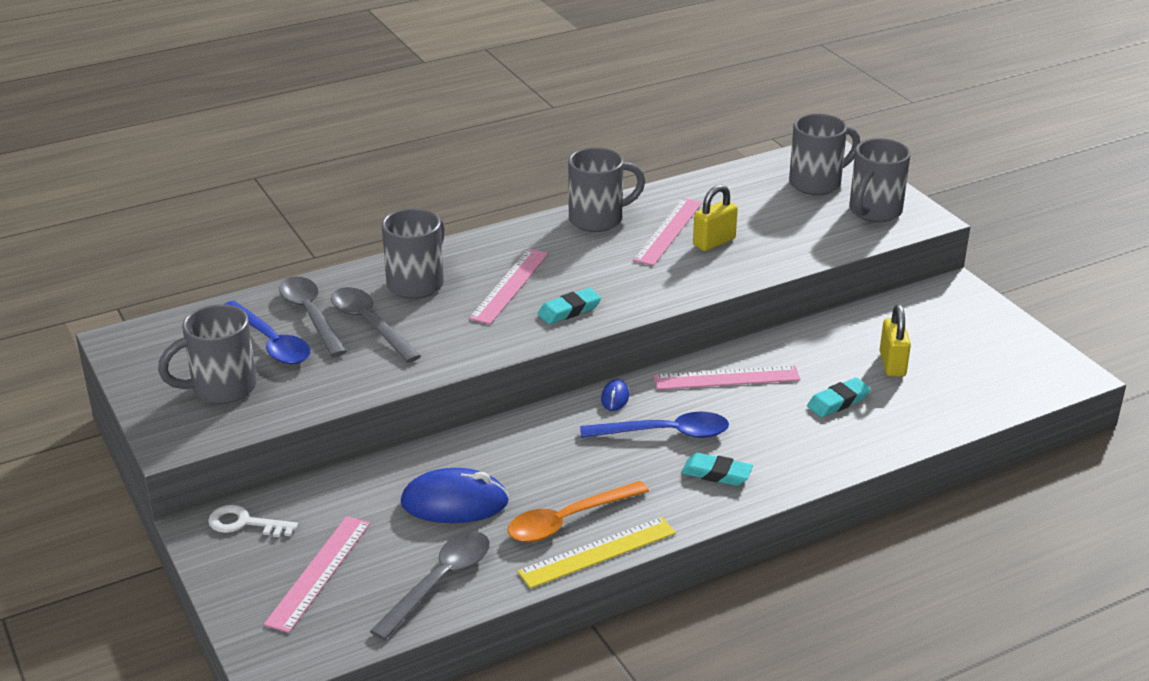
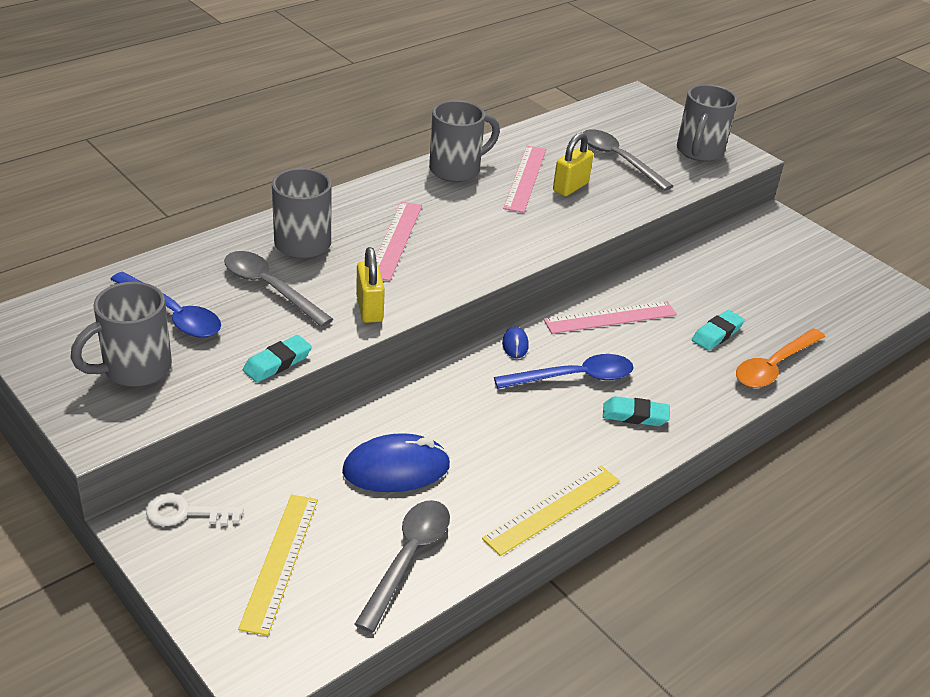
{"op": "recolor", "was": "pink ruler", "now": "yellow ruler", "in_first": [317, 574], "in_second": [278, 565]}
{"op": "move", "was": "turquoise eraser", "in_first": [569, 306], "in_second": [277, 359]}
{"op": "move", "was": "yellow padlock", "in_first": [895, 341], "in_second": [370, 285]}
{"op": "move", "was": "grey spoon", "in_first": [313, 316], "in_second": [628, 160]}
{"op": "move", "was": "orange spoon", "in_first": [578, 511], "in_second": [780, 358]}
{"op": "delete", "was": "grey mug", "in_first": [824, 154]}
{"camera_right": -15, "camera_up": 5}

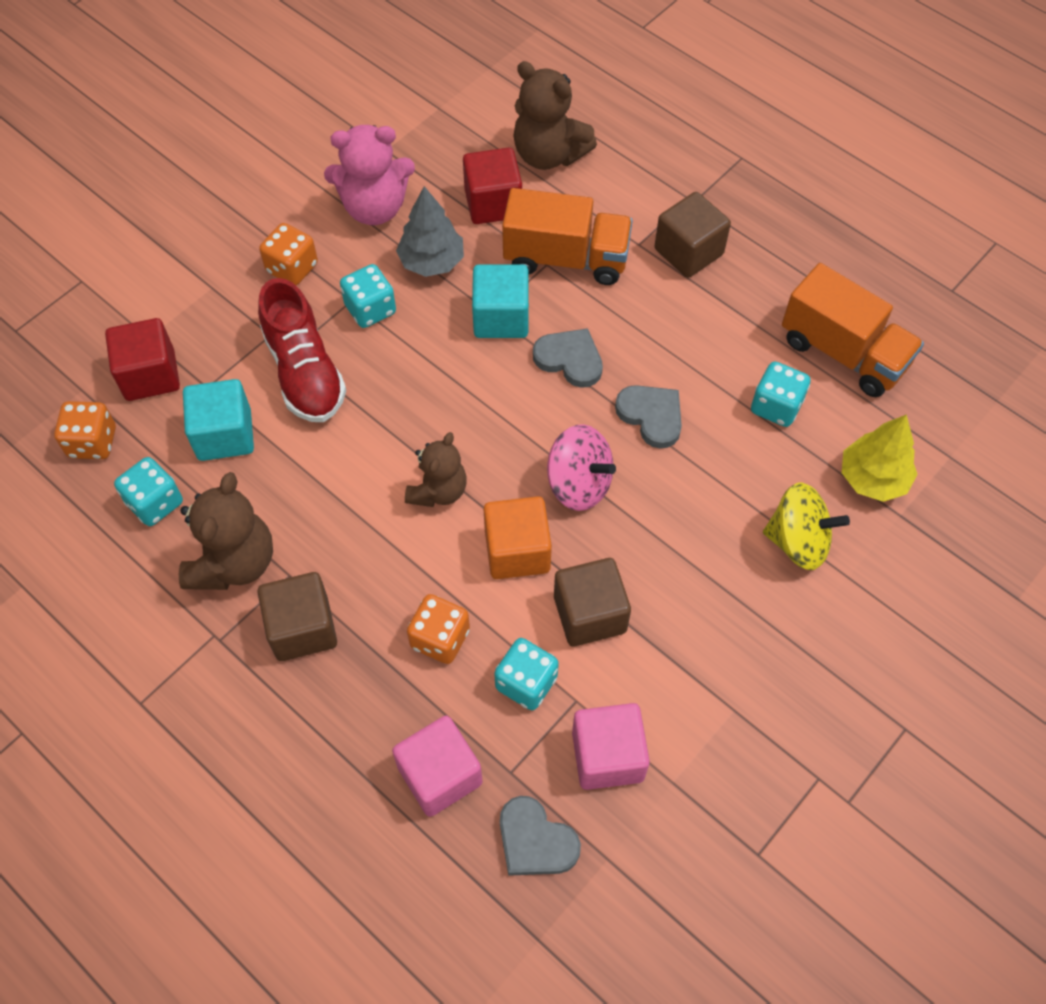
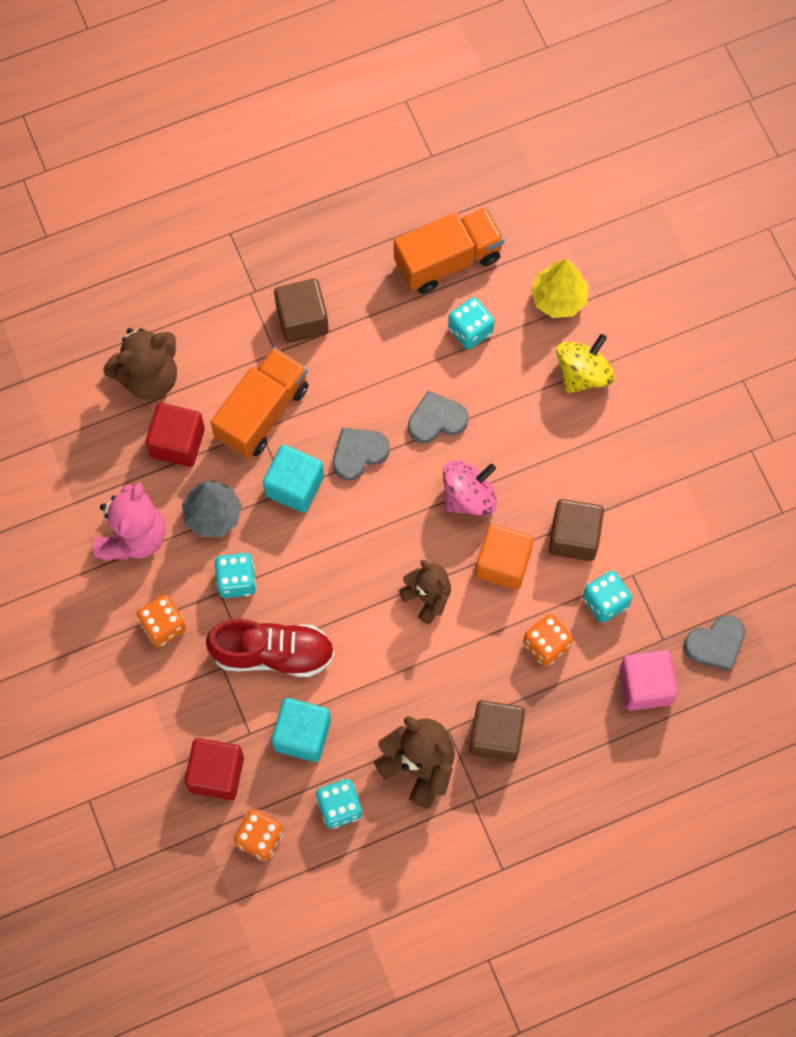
{"op": "delete", "was": "pink cube", "in_first": [611, 746]}
{"camera_right": -65, "camera_up": 10}

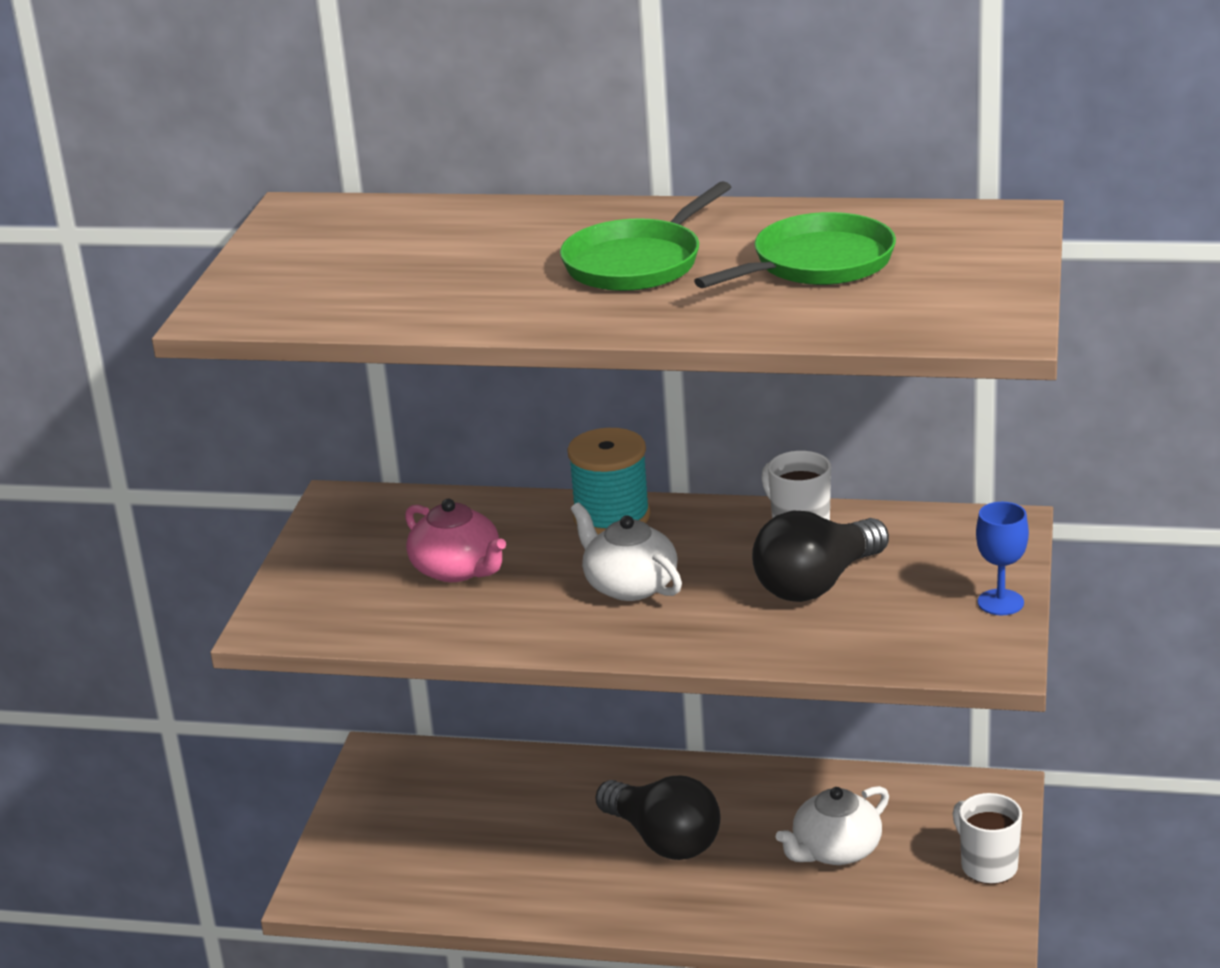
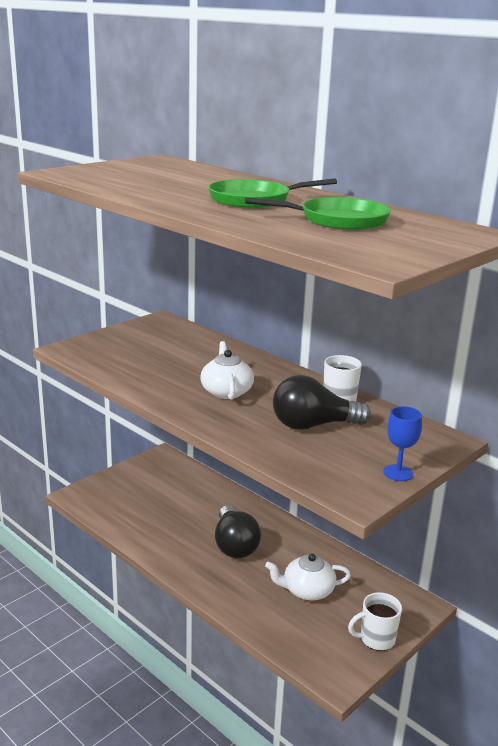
{"op": "rotate", "was": "white mug", "in_first": [987, 838], "in_second": [375, 621], "clockwise": -105}
{"op": "delete", "was": "pink teapot", "in_first": [455, 540]}
{"op": "delete", "was": "turquoise spool", "in_first": [608, 481]}
{"camera_right": 30, "camera_up": -5}

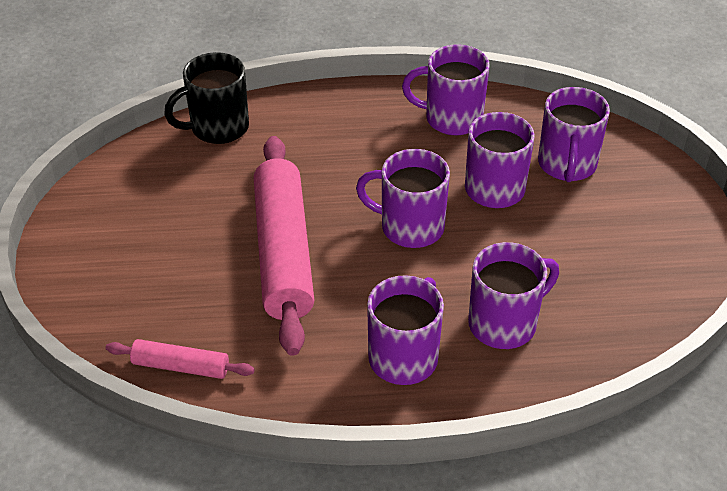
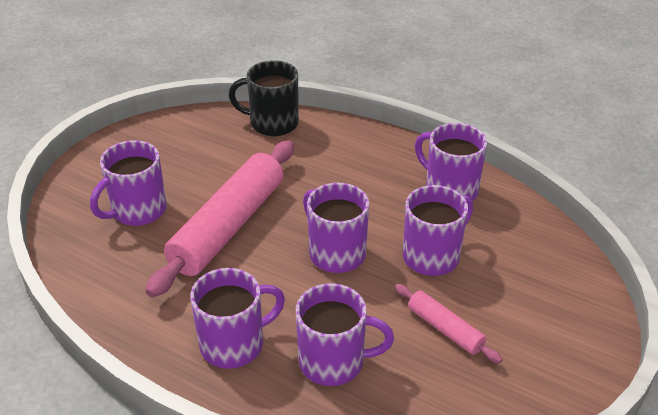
{"op": "move", "was": "purple mug", "in_first": [574, 134], "in_second": [128, 183]}
{"op": "move", "was": "pink rolling pin", "in_first": [180, 359], "in_second": [449, 324]}
{"camera_right": 35, "camera_up": -5}

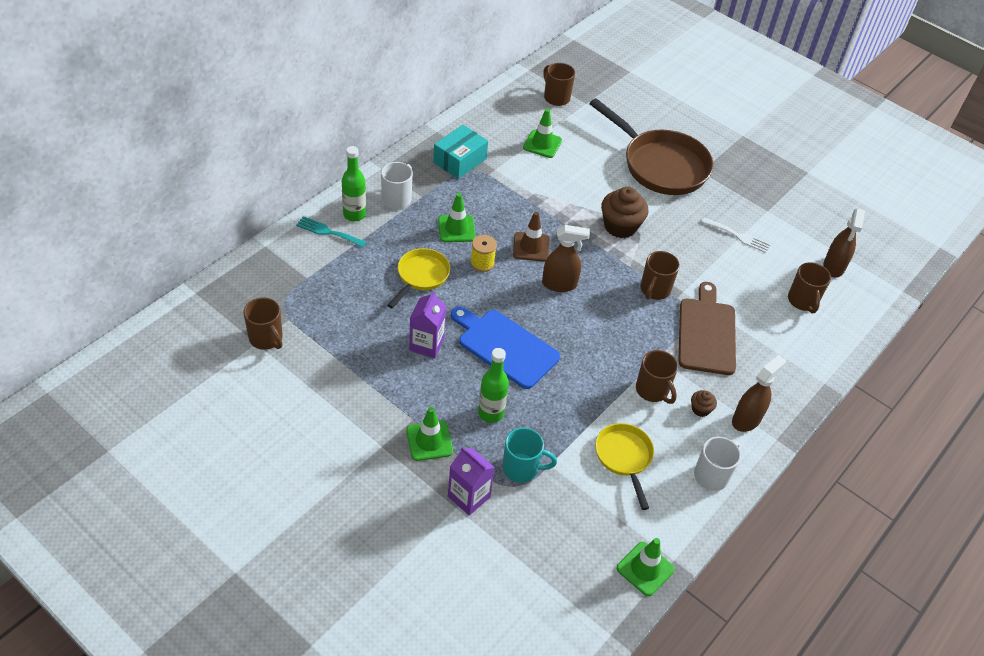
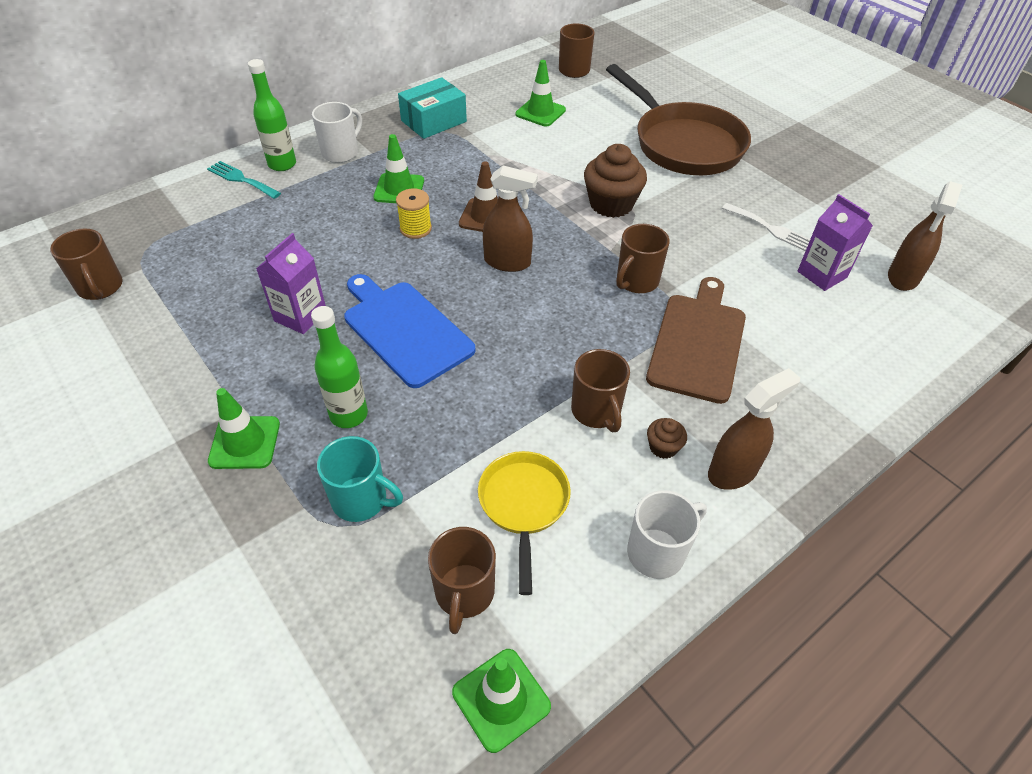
{"op": "move", "was": "brown mug", "in_first": [809, 287], "in_second": [462, 580]}
{"op": "move", "was": "purple carton", "in_first": [471, 481], "in_second": [835, 242]}
{"op": "delete", "was": "yellow pan", "in_first": [418, 278]}
{"camera_right": 15, "camera_up": 0}

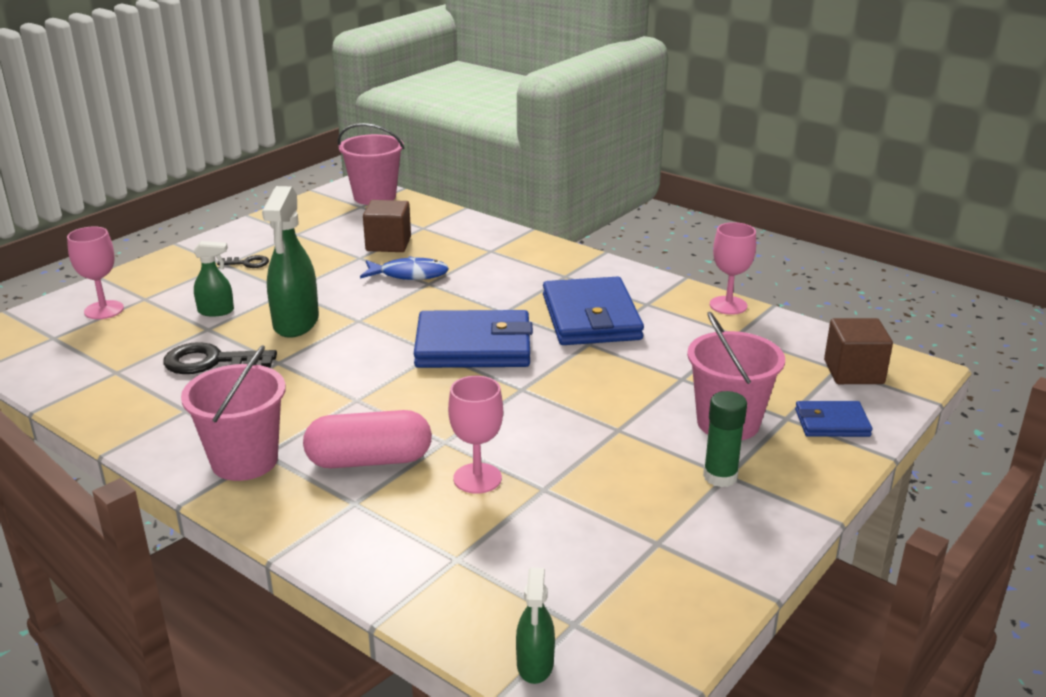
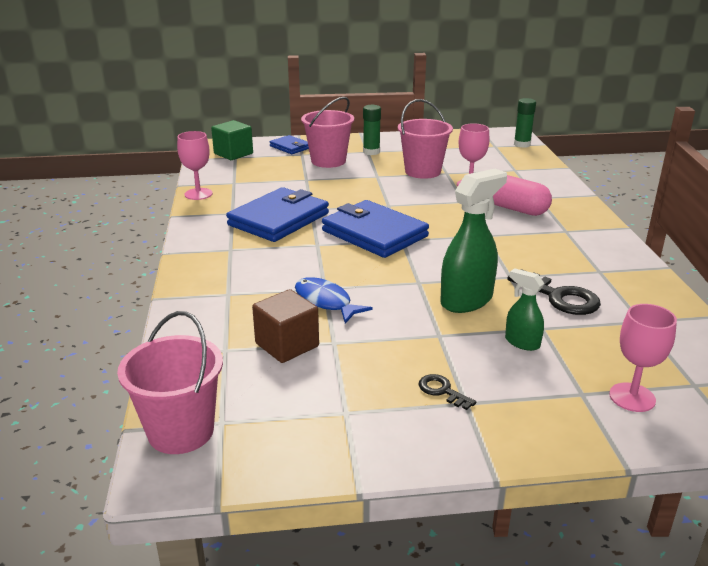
{"op": "recolor", "was": "brown cube", "now": "green cube", "in_first": [858, 351], "in_second": [232, 140]}
{"op": "move", "was": "pink bucket", "in_first": [233, 413], "in_second": [425, 139]}
{"op": "replace", "was": "green spray bottle", "now": "green glue stick", "in_first": [535, 626], "in_second": [525, 123]}
{"camera_right": -135, "camera_up": 0}

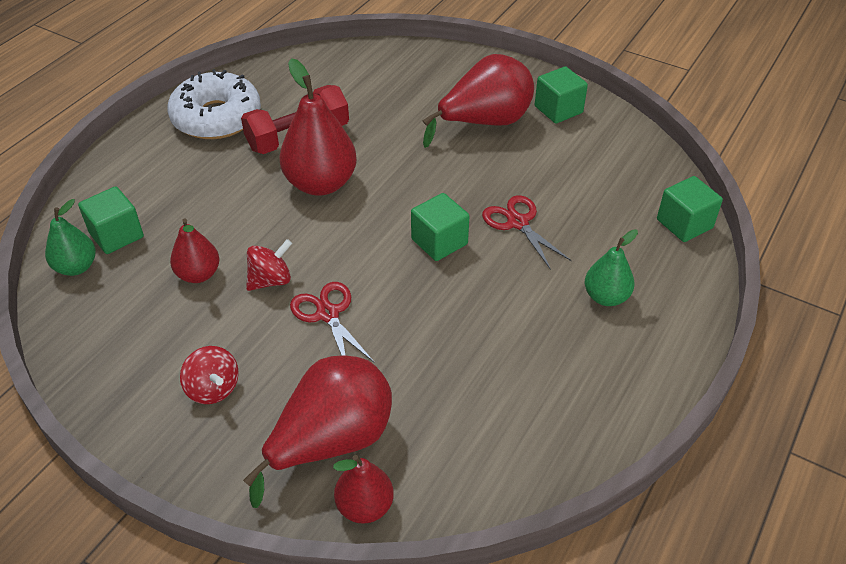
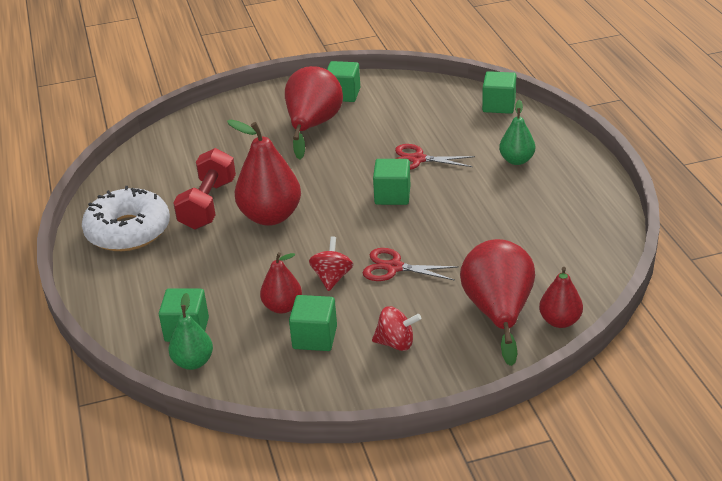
{"op": "insert", "now": "green cube", "in_second": [313, 323]}
{"camera_right": -45, "camera_up": -10}

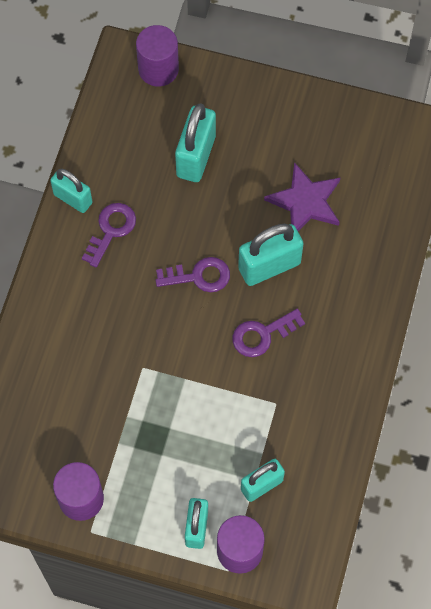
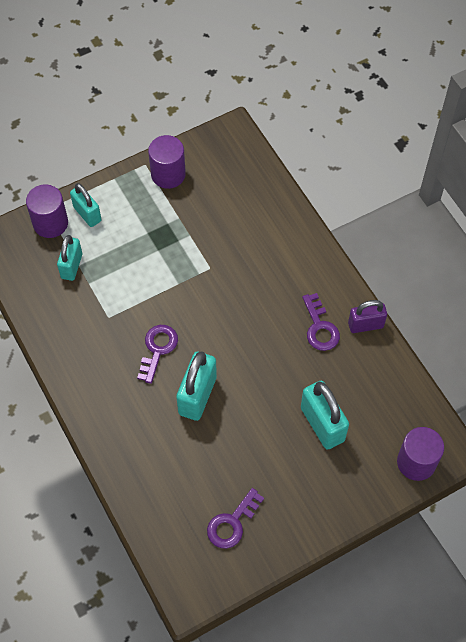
{"op": "move", "was": "purple key", "in_first": [193, 274], "in_second": [235, 518]}
{"op": "recolor", "was": "turquoise padlock", "now": "purple padlock", "in_first": [71, 191], "in_second": [367, 316]}
{"op": "delete", "was": "purple star", "in_first": [302, 196]}
{"camera_right": 135, "camera_up": -5}

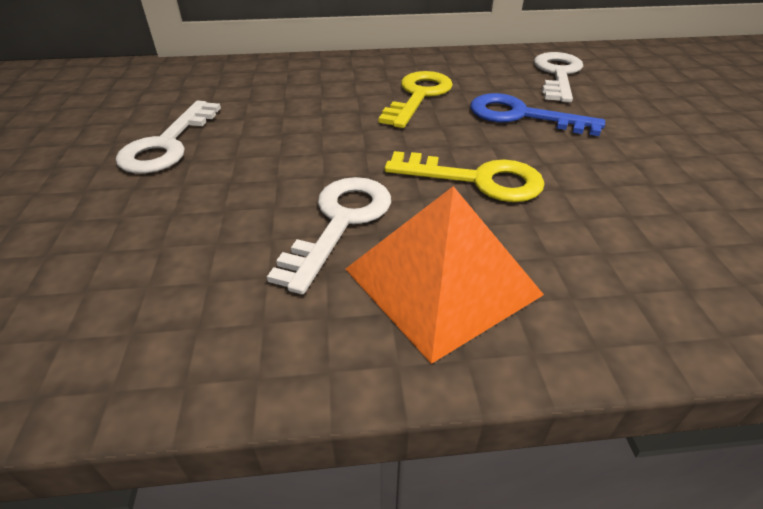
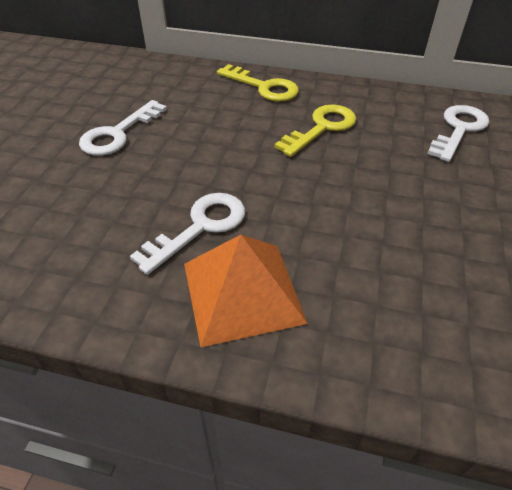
{"op": "move", "was": "yellow key", "in_first": [465, 176], "in_second": [258, 83]}
{"op": "delete", "was": "blue key", "in_first": [537, 114]}
{"camera_right": 20, "camera_up": 5}

